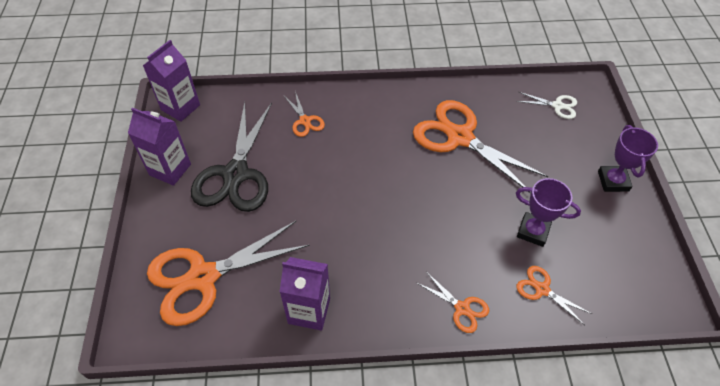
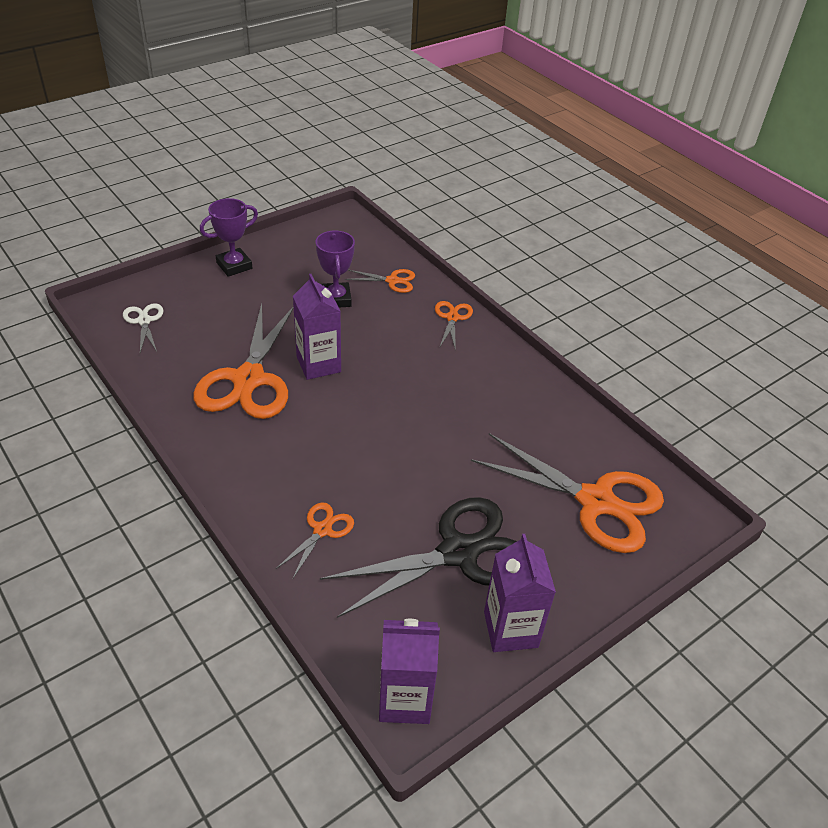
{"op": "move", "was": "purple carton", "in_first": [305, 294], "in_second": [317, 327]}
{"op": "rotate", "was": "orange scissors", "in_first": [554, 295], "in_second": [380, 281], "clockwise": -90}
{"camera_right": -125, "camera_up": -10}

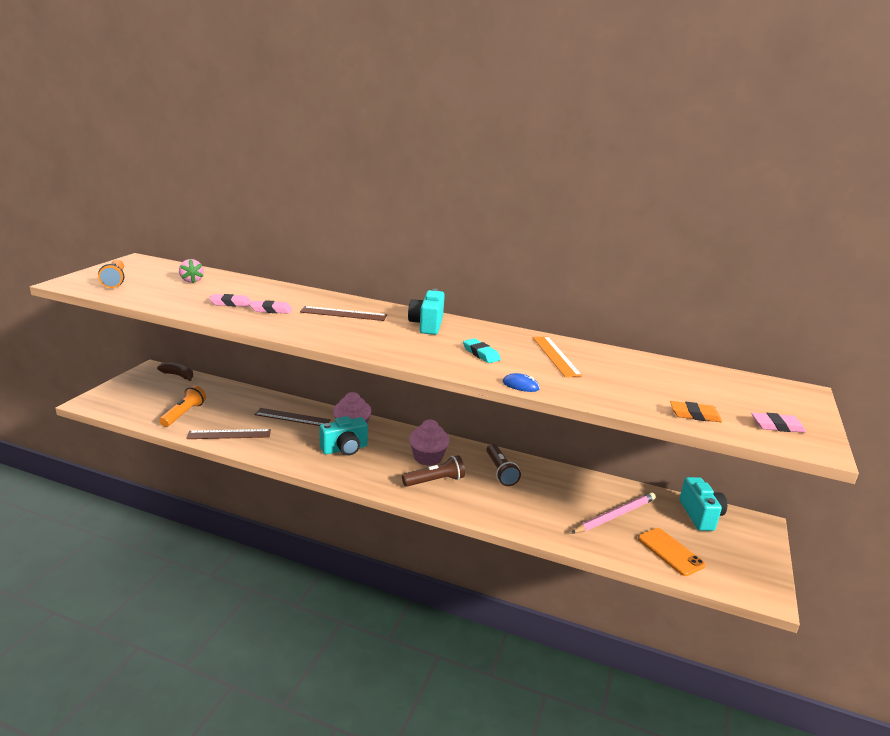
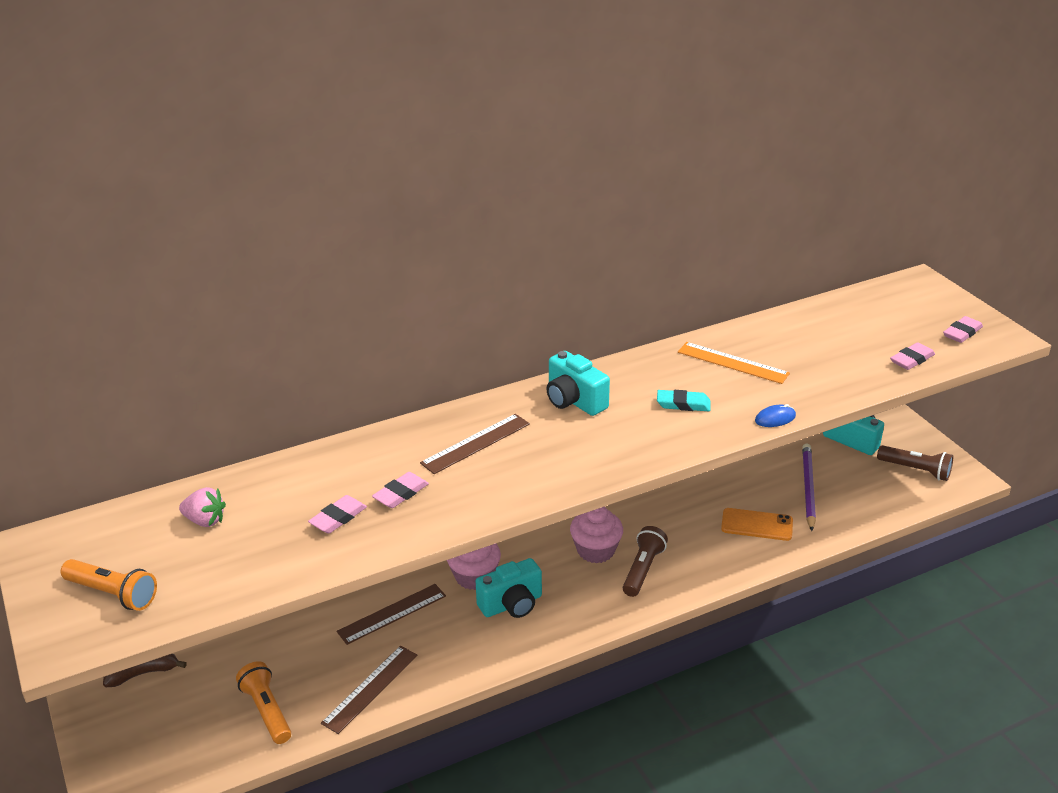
{"op": "rotate", "was": "turquoise camera", "in_first": [343, 435], "in_second": [509, 588], "clockwise": 45}
{"op": "move", "was": "orange phone", "in_first": [672, 552], "in_second": [757, 524]}
{"op": "recolor", "was": "pink pencil", "now": "purple pencil", "in_first": [613, 513], "in_second": [809, 487]}
{"op": "move", "was": "brown flashlight", "in_first": [504, 465], "in_second": [915, 463]}
{"op": "recolor", "was": "orange eraser", "now": "pink eraser", "in_first": [696, 411], "in_second": [912, 356]}
{"camera_right": -45, "camera_up": 10}

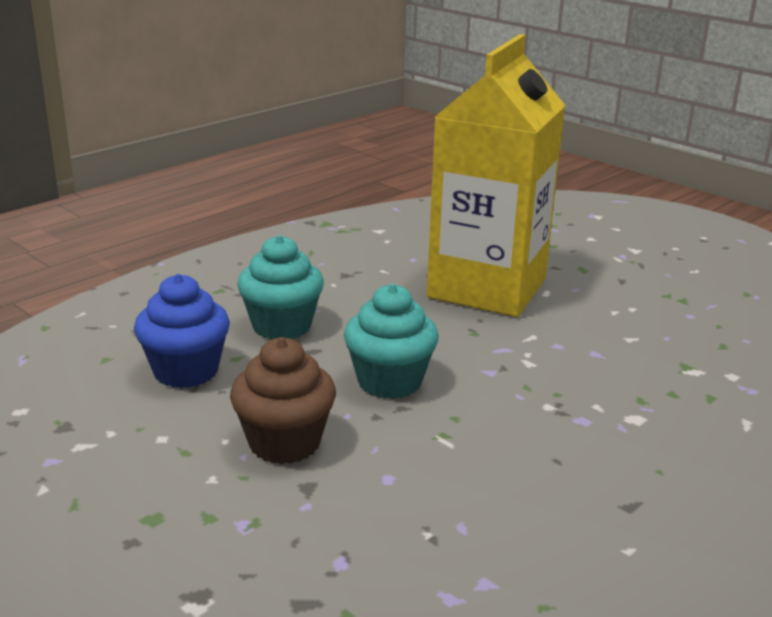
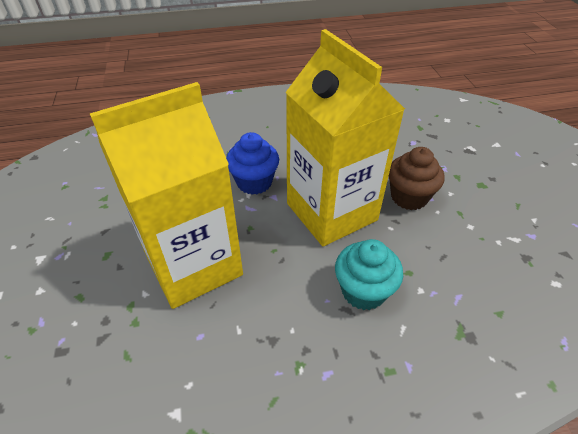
{"op": "move", "was": "blue cupcake", "in_first": [182, 331], "in_second": [252, 163]}
{"op": "replace", "was": "turquoise cupcake", "now": "yellow carton", "in_first": [391, 341], "in_second": [345, 137]}
{"camera_right": -145, "camera_up": 20}

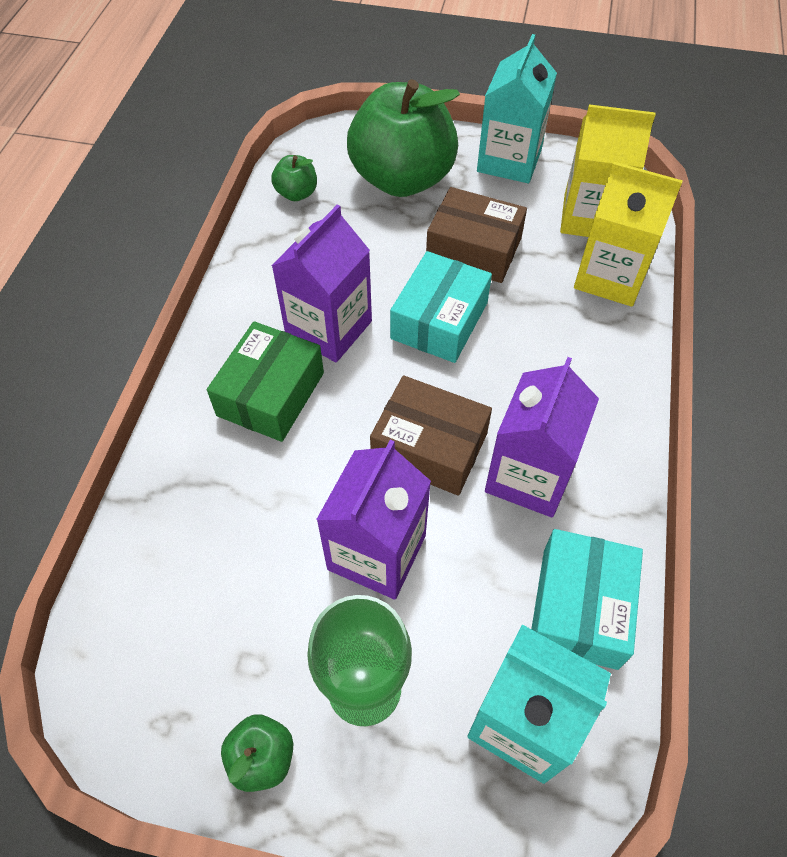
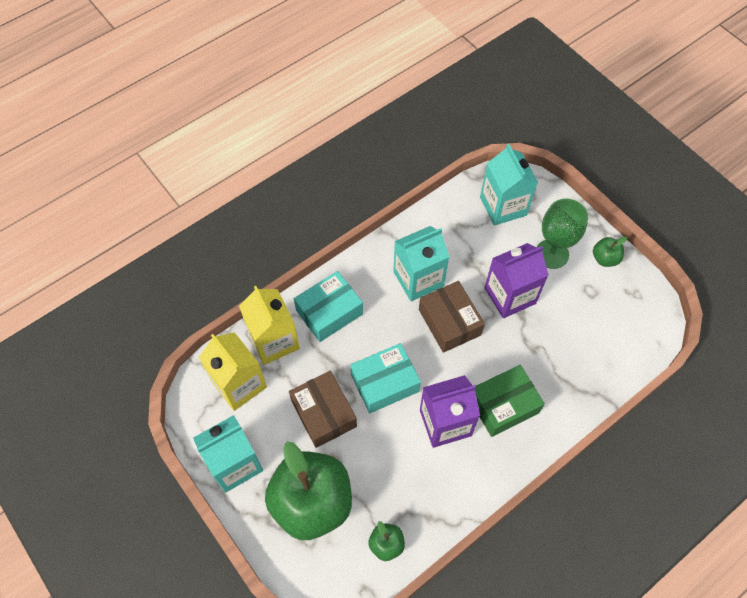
{"op": "move", "was": "turquoise box", "in_first": [587, 599], "in_second": [328, 306]}
{"op": "recolor", "was": "purple carton", "now": "turquoise carton", "in_first": [542, 437], "in_second": [421, 263]}
{"camera_right": -140, "camera_up": 5}

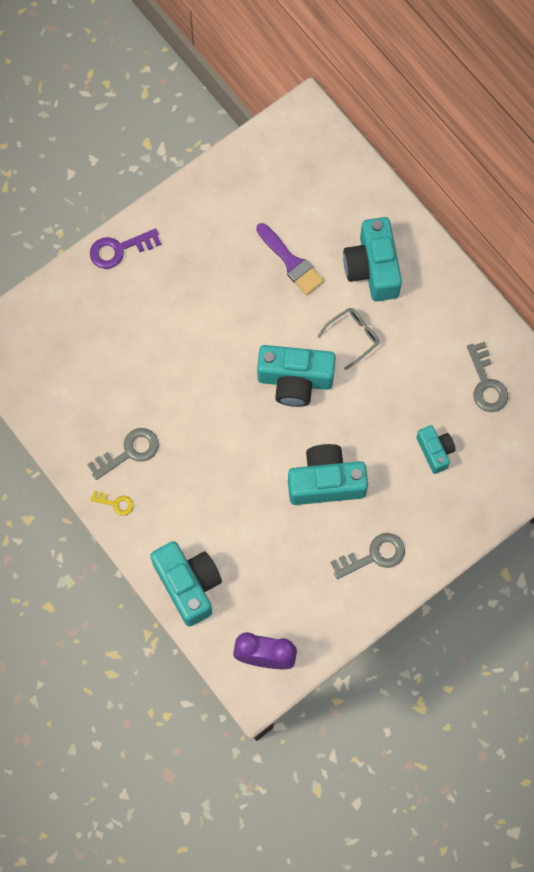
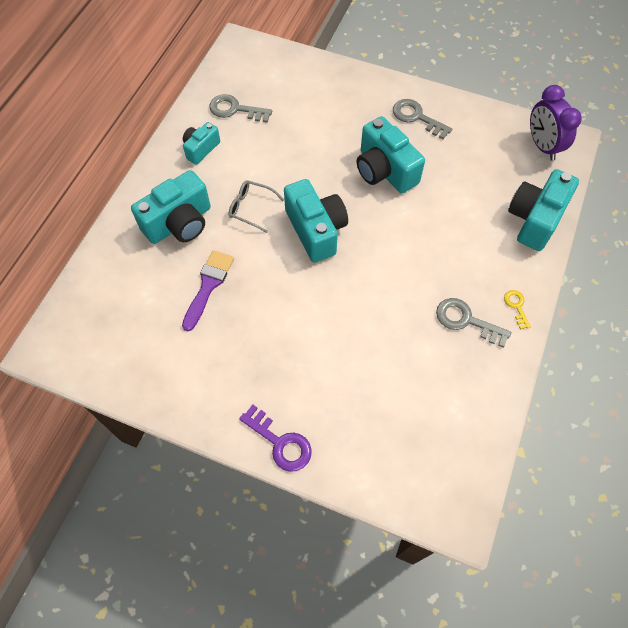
{"op": "move", "was": "turquoise camera", "in_first": [436, 449], "in_second": [201, 143]}
{"op": "rotate", "was": "grey key", "in_first": [487, 377], "in_second": [240, 108], "clockwise": -120}
{"camera_right": -120, "camera_up": -10}

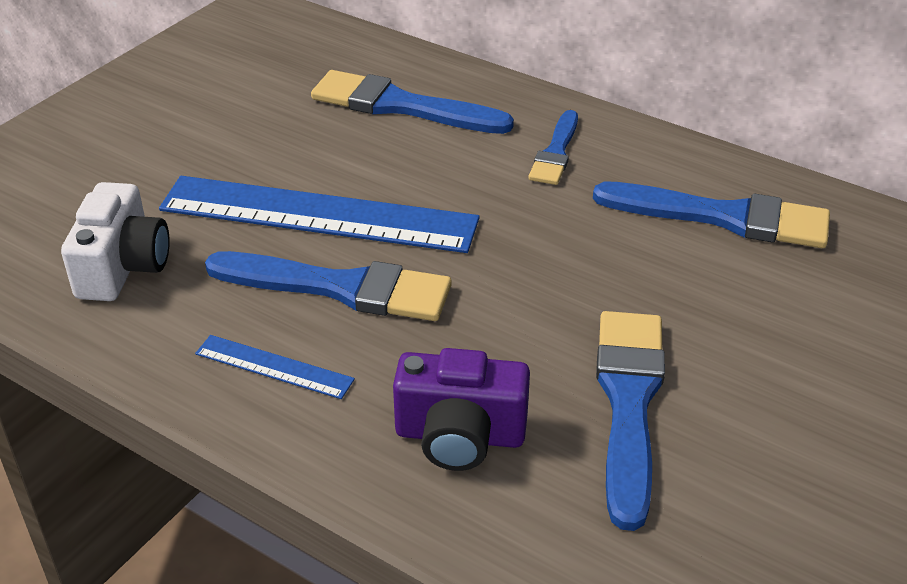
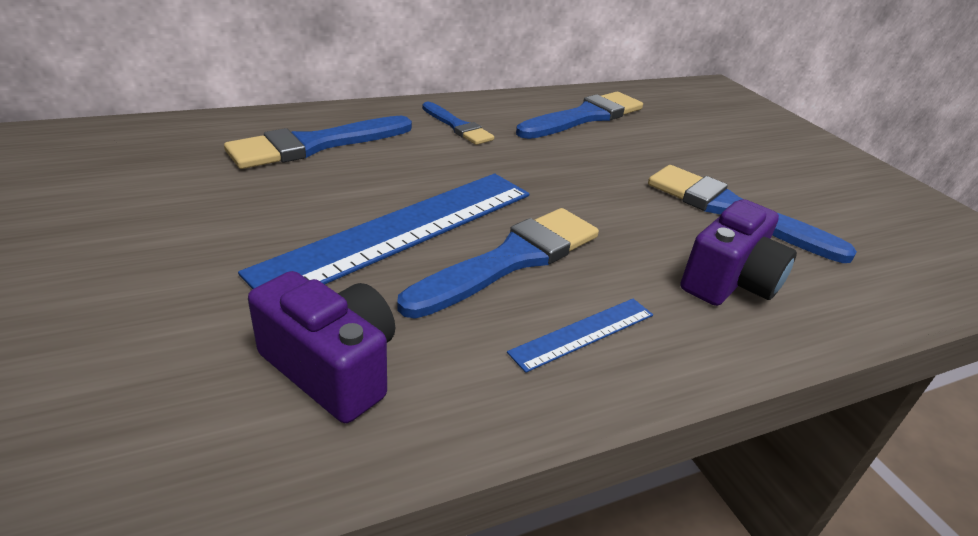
{"op": "recolor", "was": "white camera", "now": "purple camera", "in_first": [115, 241], "in_second": [321, 347]}
{"camera_right": -60, "camera_up": -5}

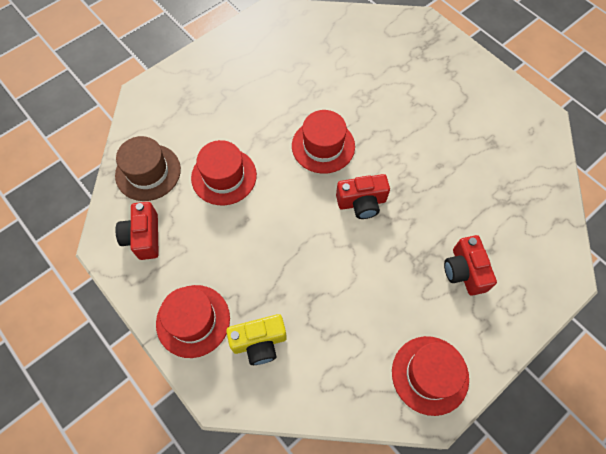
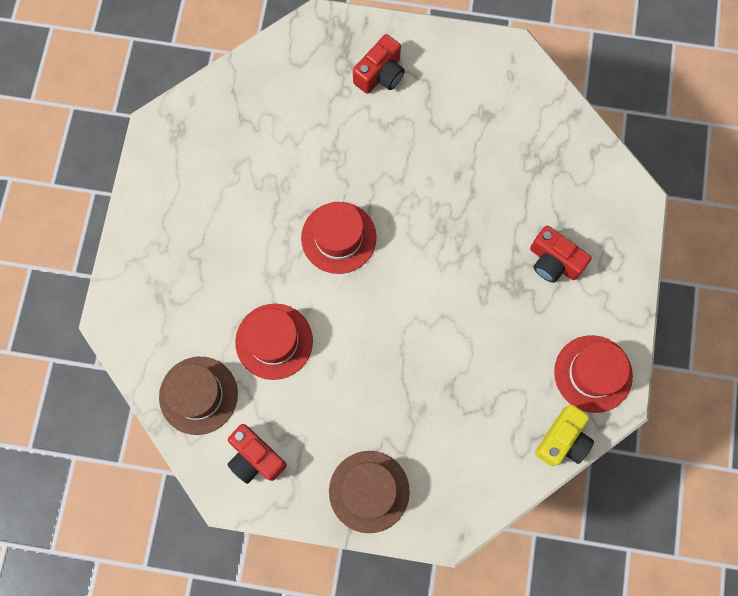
{"op": "recolor", "was": "red hat", "now": "brown hat", "in_first": [193, 321], "in_second": [369, 492]}
{"op": "move", "was": "red camera", "in_first": [363, 196], "in_second": [379, 64]}
{"op": "move", "was": "yellow camera", "in_first": [256, 339], "in_second": [564, 435]}
{"camera_right": -40, "camera_up": 10}

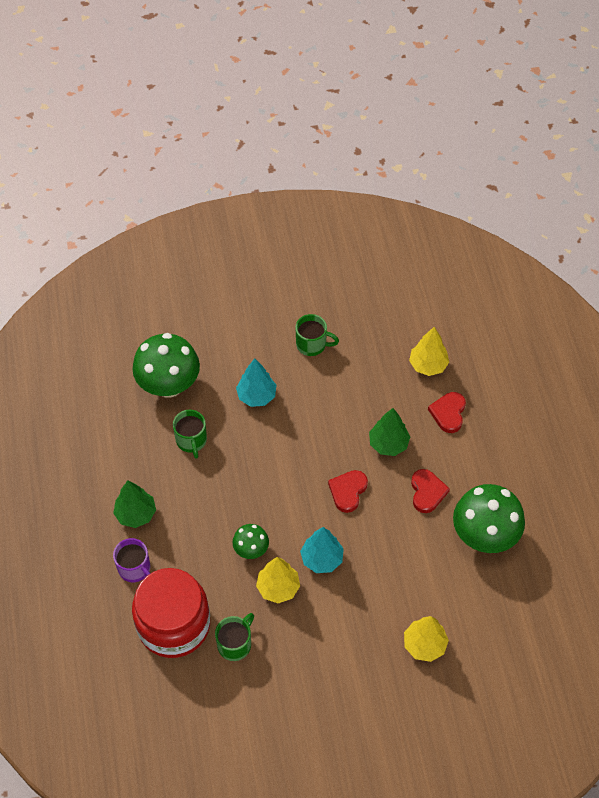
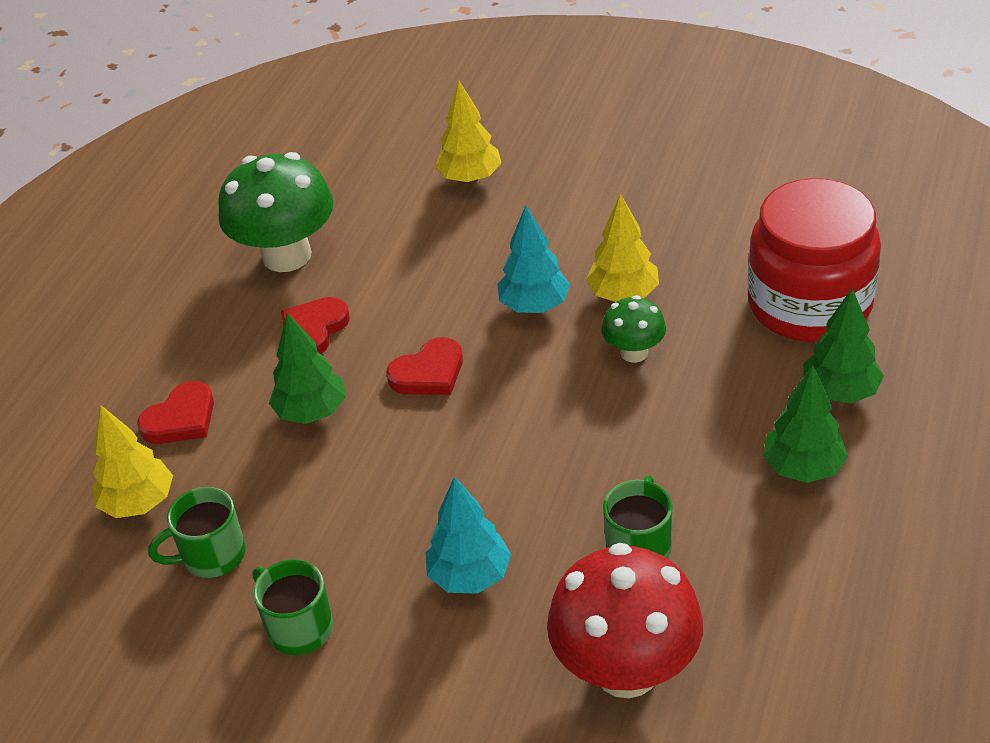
{"op": "move", "was": "green mug", "in_first": [234, 637], "in_second": [197, 532]}
{"op": "recolor", "was": "green mushroom", "now": "red mushroom", "in_first": [166, 365], "in_second": [625, 620]}
{"op": "replace", "was": "purple mug", "now": "green tree", "in_first": [132, 560], "in_second": [843, 345]}
{"camera_right": -145, "camera_up": -15}

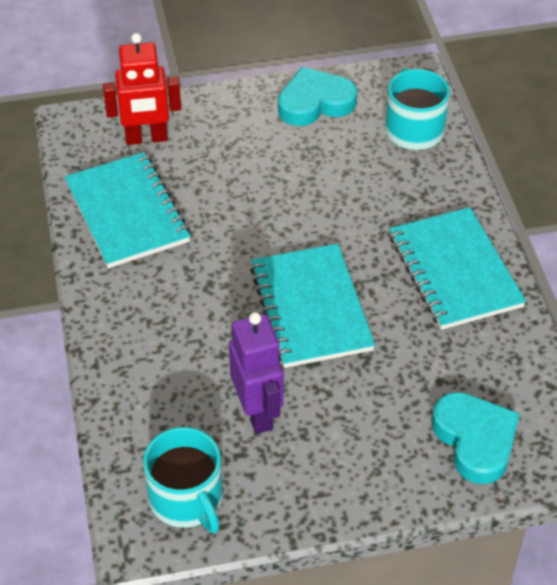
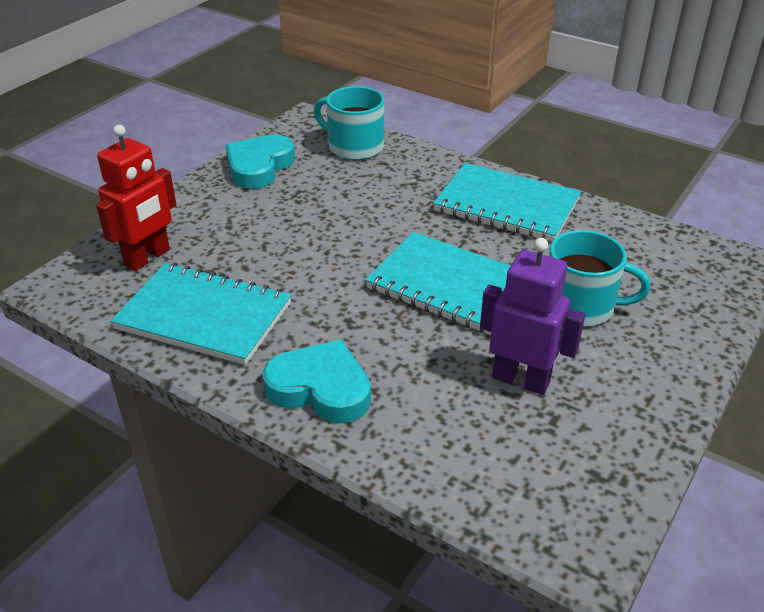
{"op": "move", "was": "turquoise heart", "in_first": [476, 438], "in_second": [317, 381]}
{"op": "move", "was": "turquoise mug", "in_first": [183, 480], "in_second": [600, 278]}
{"camera_right": -45, "camera_up": -10}

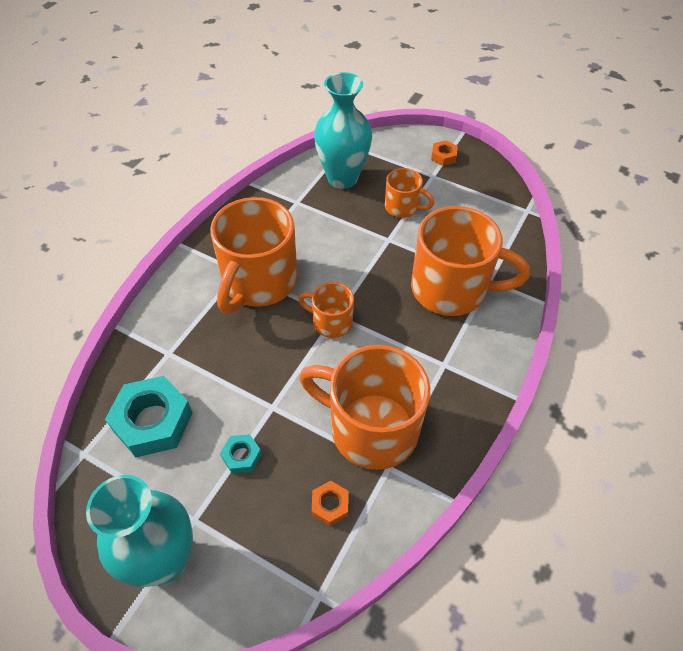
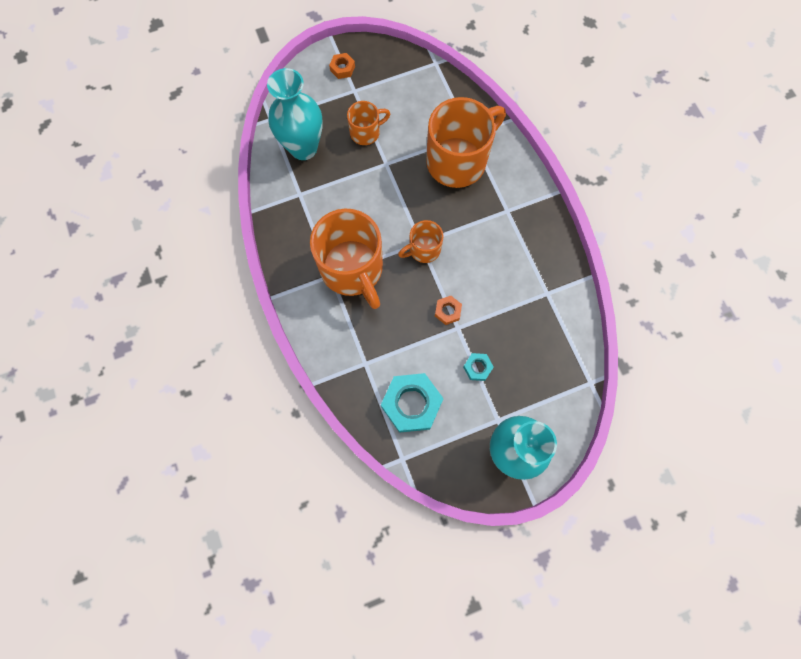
{"op": "move", "was": "orange nut", "in_first": [330, 503], "in_second": [448, 310]}
{"op": "delete", "was": "orange mug", "in_first": [364, 407]}
{"camera_right": -50, "camera_up": 20}

